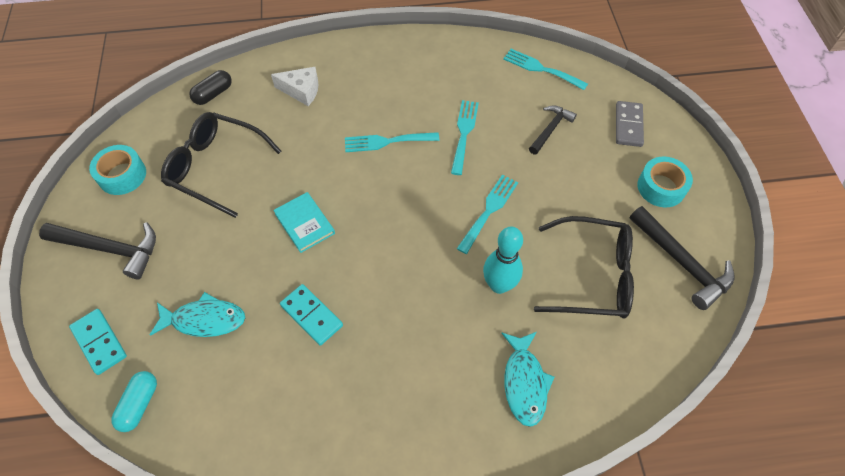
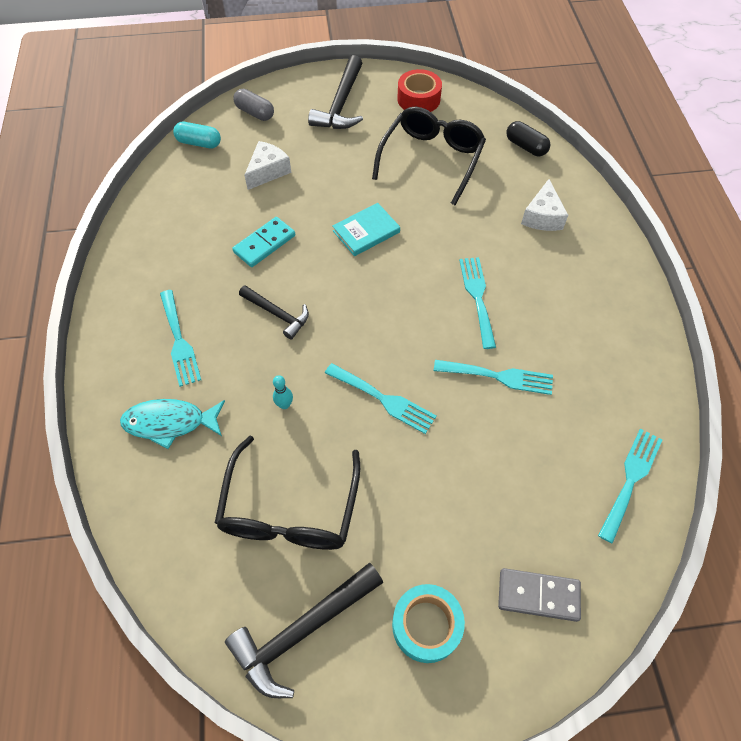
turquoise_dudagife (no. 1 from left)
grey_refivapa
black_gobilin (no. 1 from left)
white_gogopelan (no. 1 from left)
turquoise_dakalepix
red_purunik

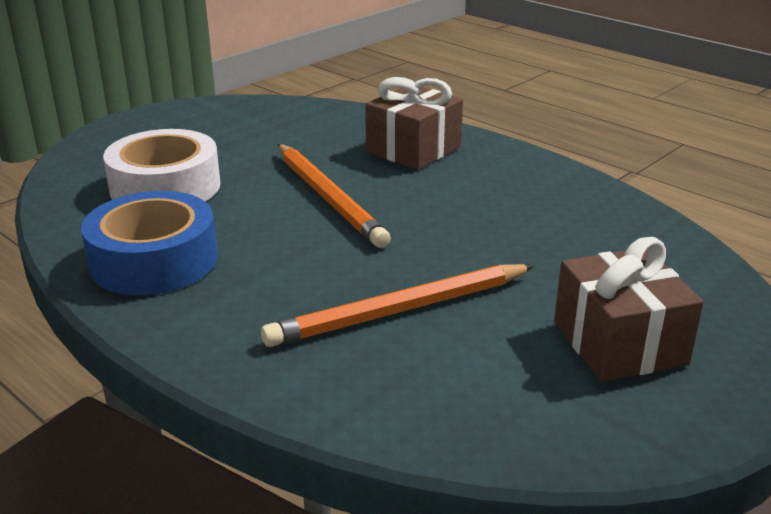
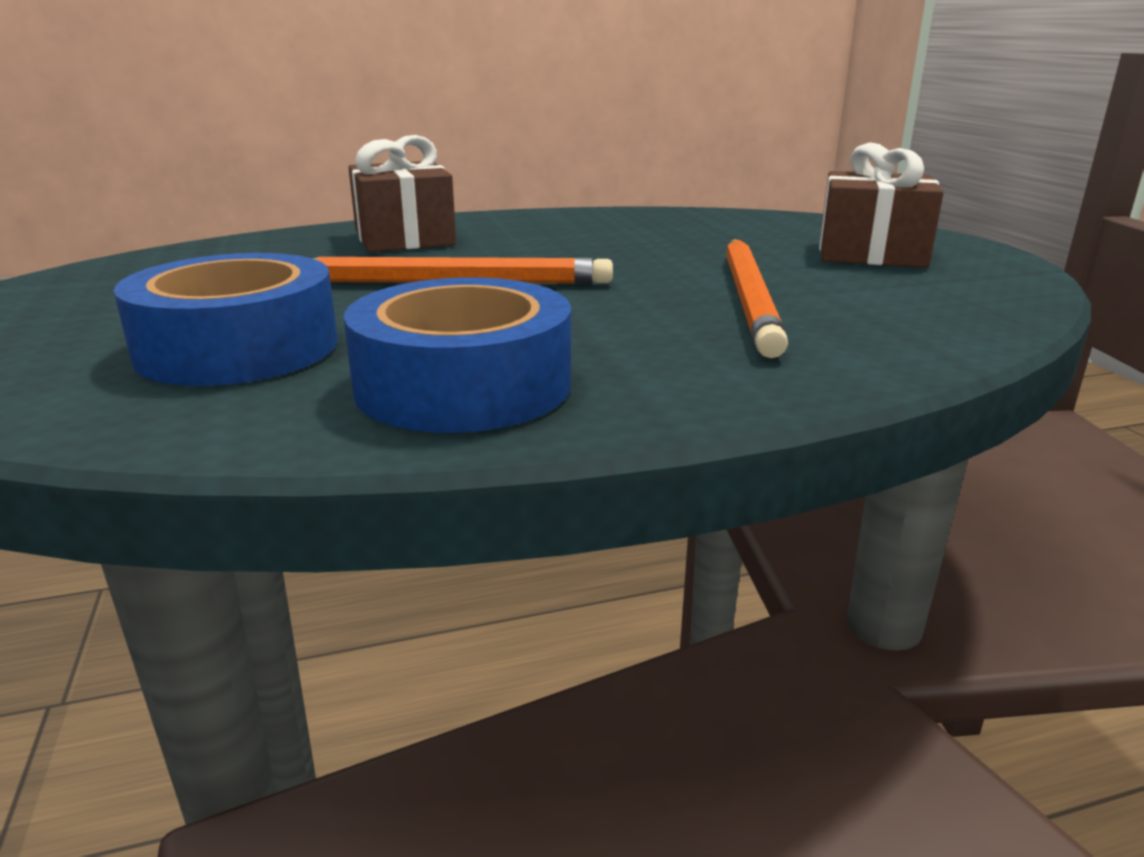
blue_purunik (no. 1 from left)

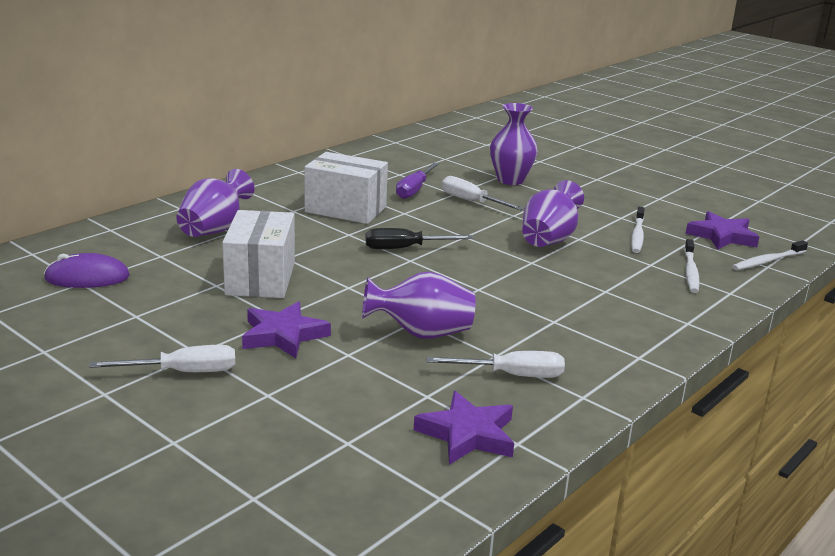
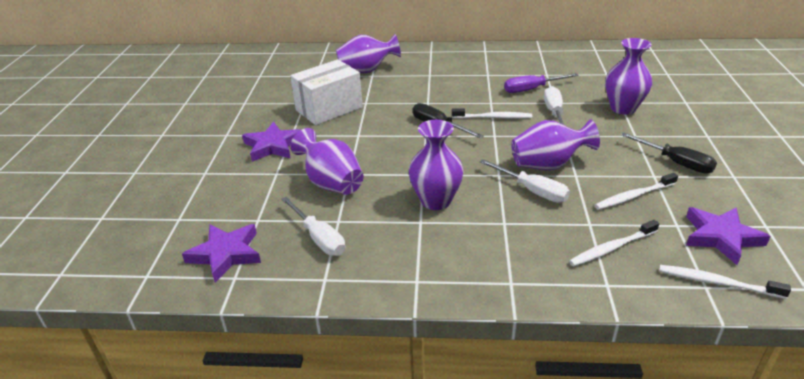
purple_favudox (no. 3 from left)
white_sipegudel (no. 1 from left)
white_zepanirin (no. 2 from left)
black_zepanirin (no. 2 from left)
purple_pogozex
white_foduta (no. 2 from left in the first image)

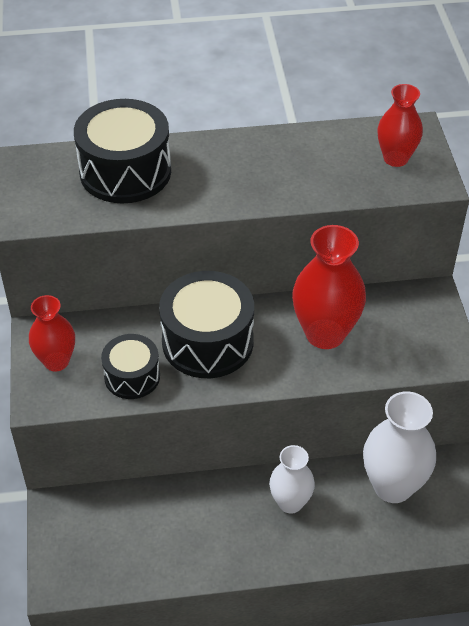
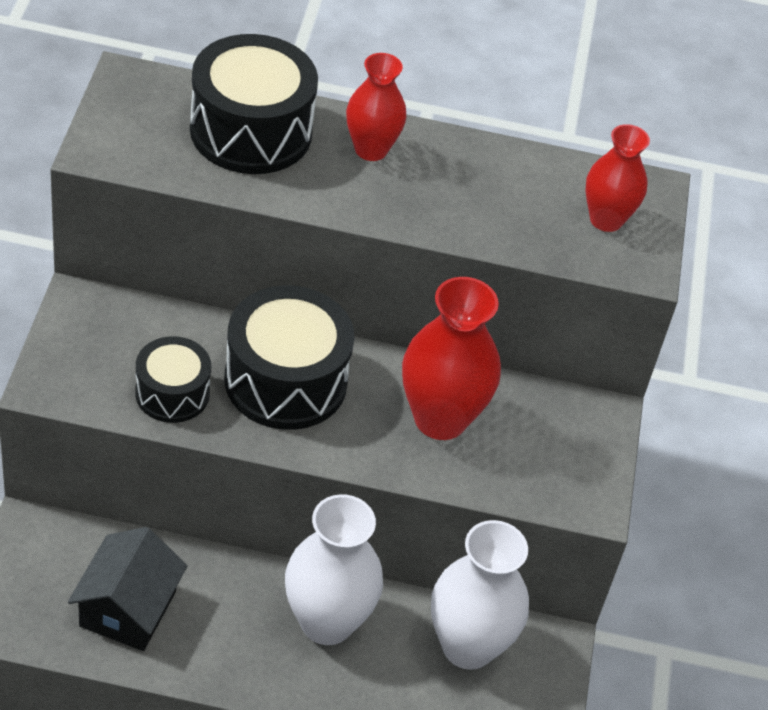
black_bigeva
white_favudox (no. 1 from left)
red_favudox (no. 1 from left)

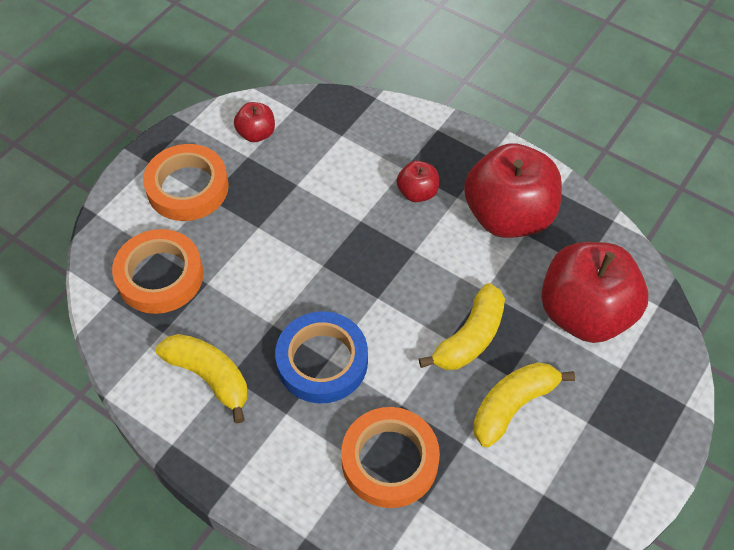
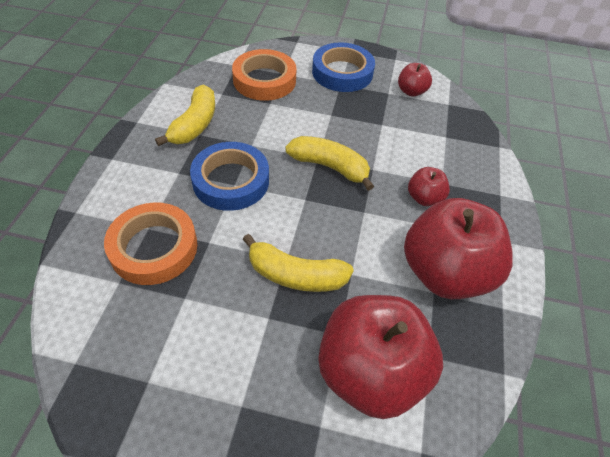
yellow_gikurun (no. 3 from left)
blue_purunik (no. 2 from left)

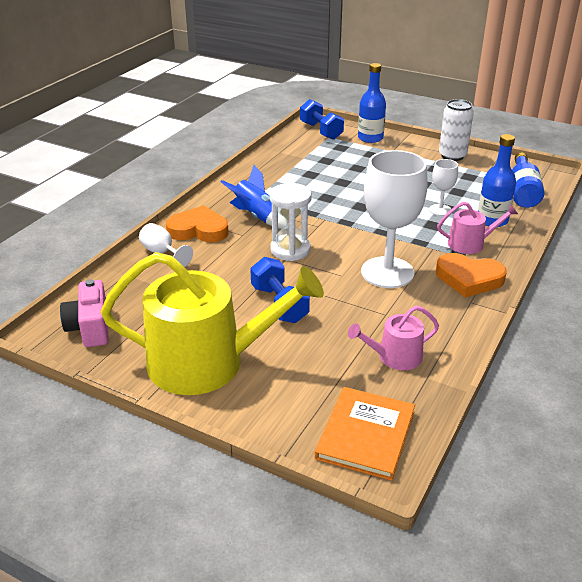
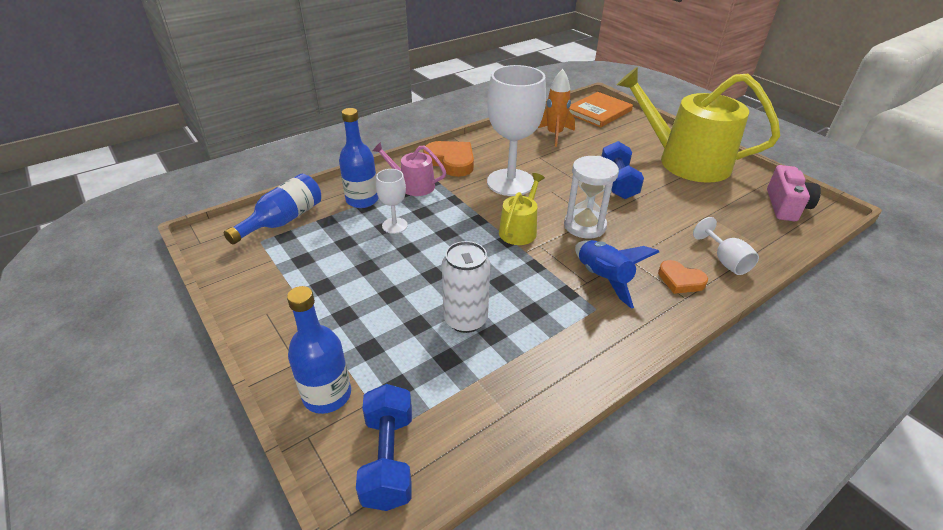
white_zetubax
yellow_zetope (no. 1 from left)
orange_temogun
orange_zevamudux (no. 2 from left)

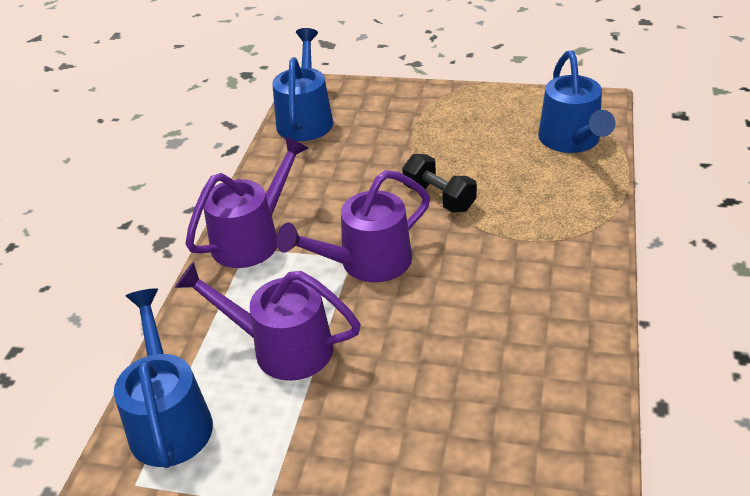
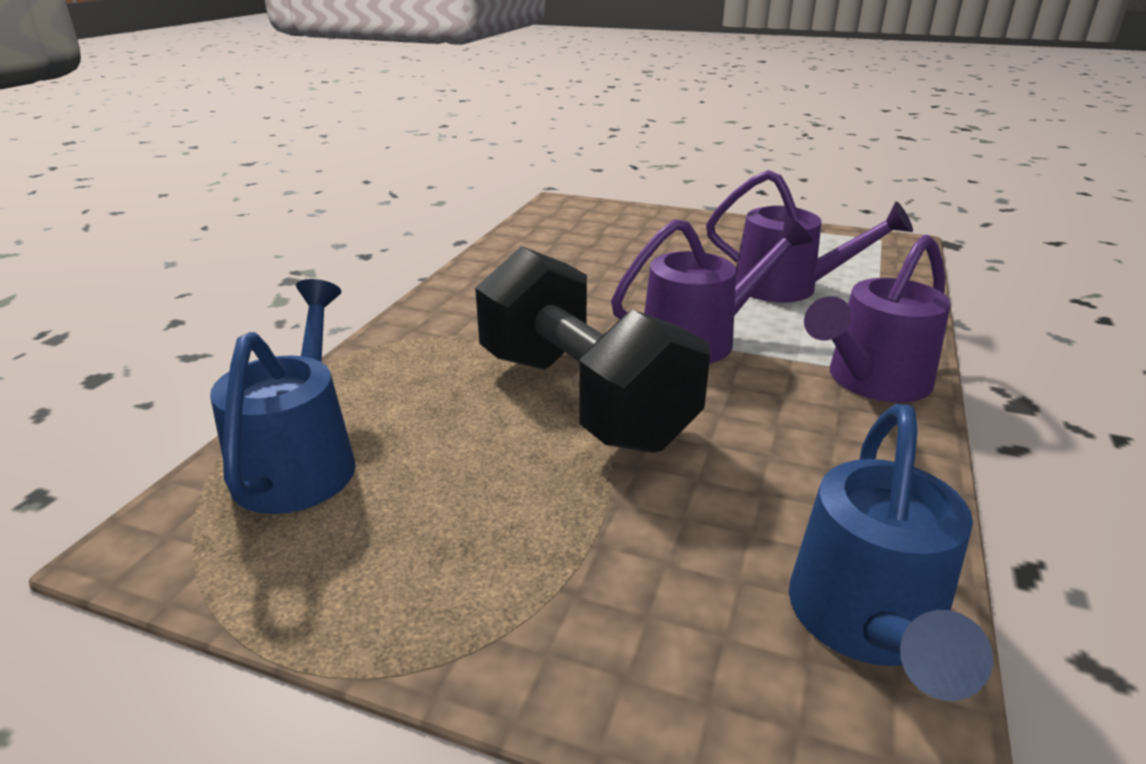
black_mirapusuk
blue_zetope (no. 1 from left in the first image)

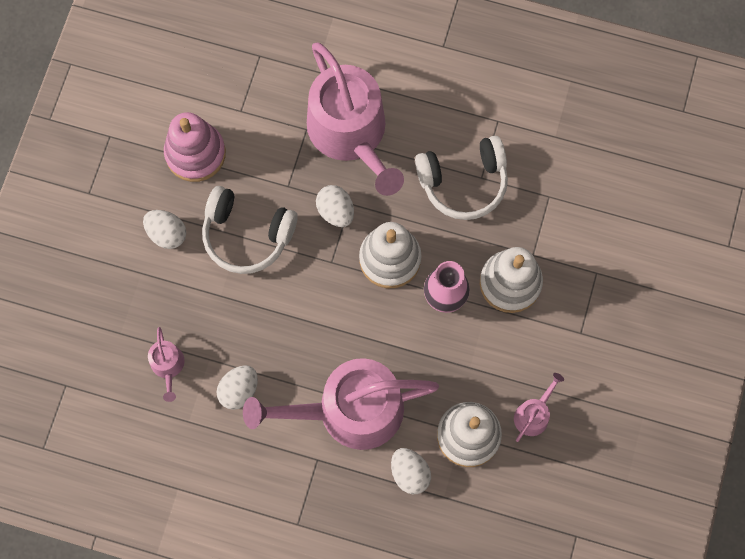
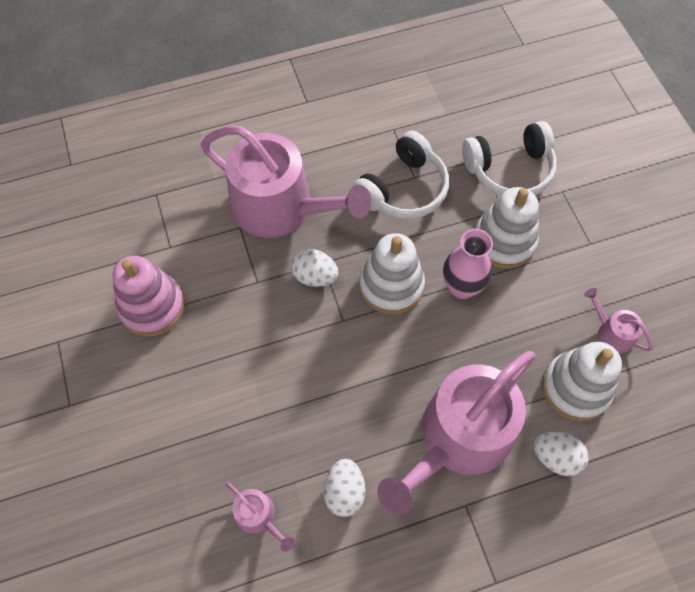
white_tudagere (no. 2 from left)
pink_zetope (no. 4 from left)
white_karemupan (no. 1 from left in the first image)

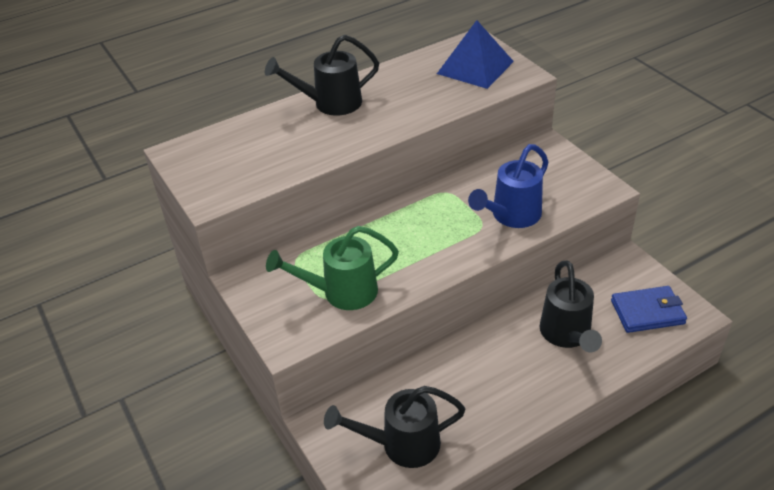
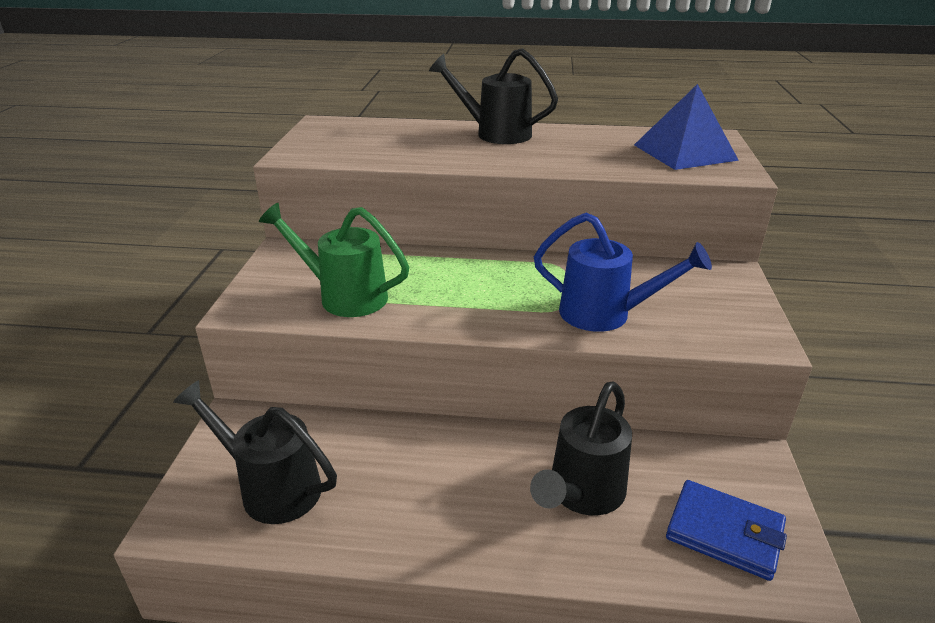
blue_zetope

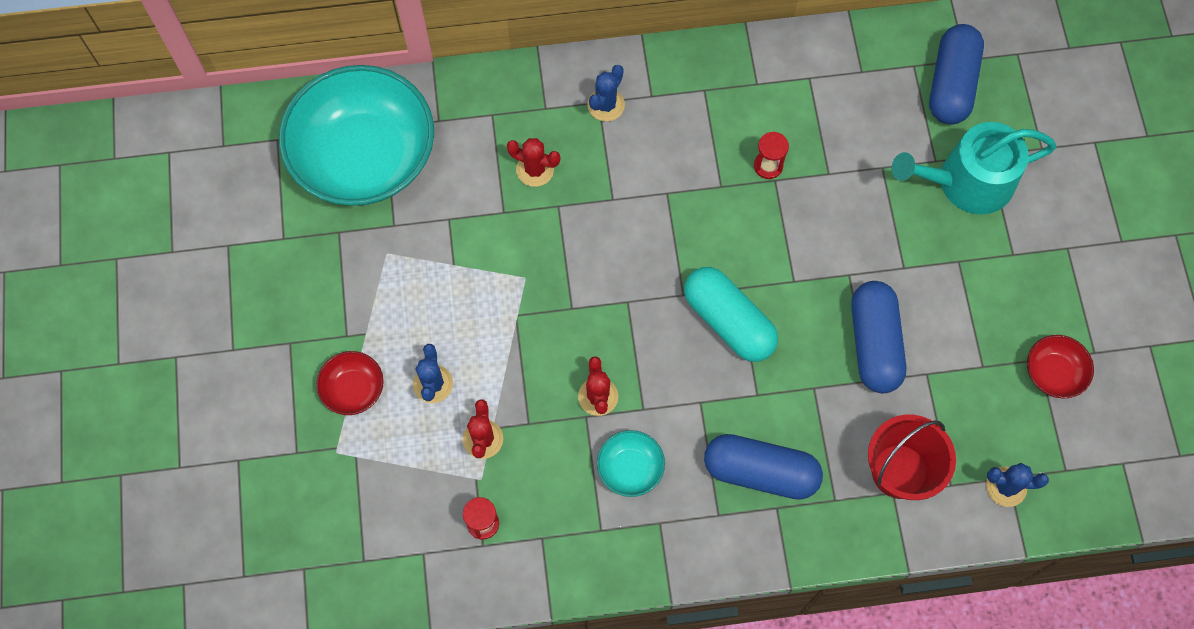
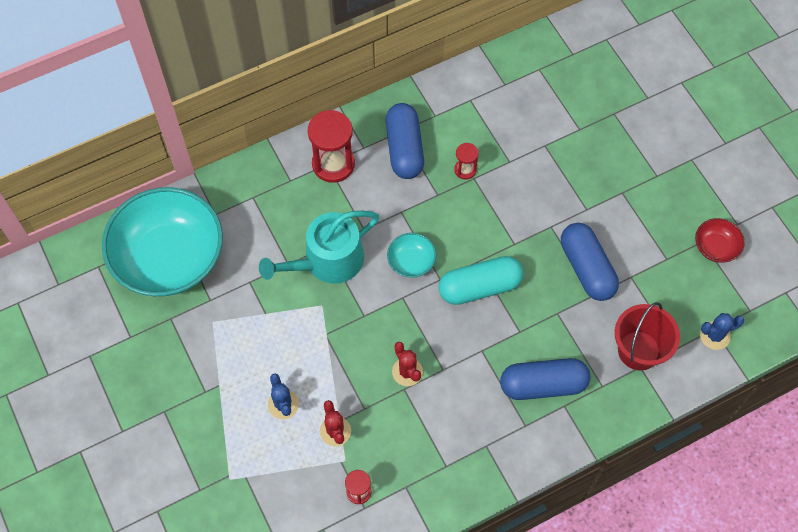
turquoise_zetope
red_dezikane (no. 1 from left)
blue_refivapa (no. 1 from left)
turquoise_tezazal (no. 2 from left)
turquoise_refivapa
red_tezazal (no. 1 from left in the first image)
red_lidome (no. 2 from left in the first image)

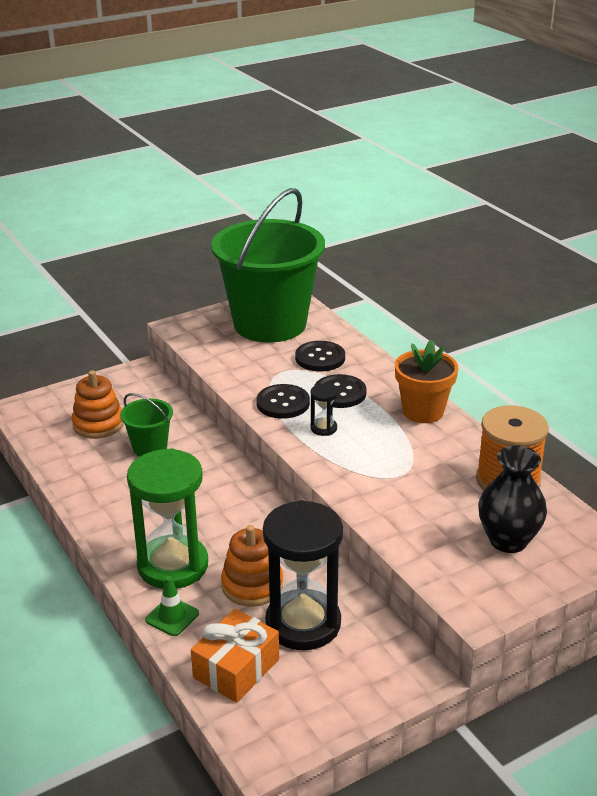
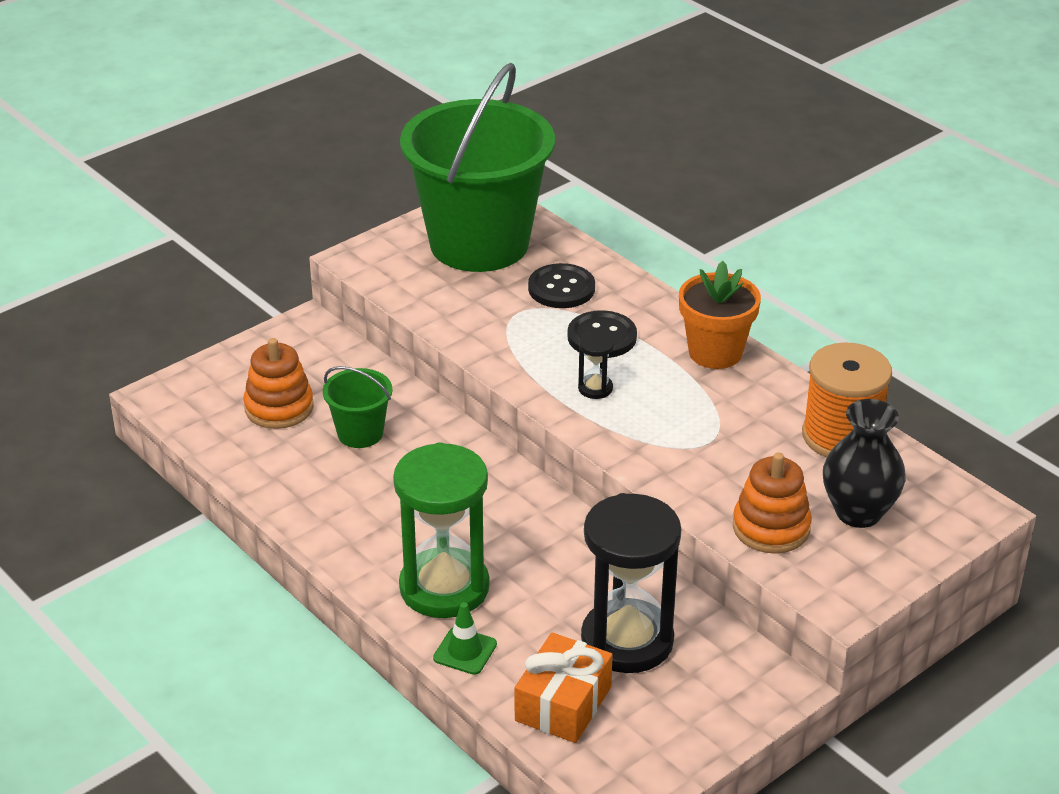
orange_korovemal (no. 2 from left)
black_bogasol (no. 1 from left in the first image)

